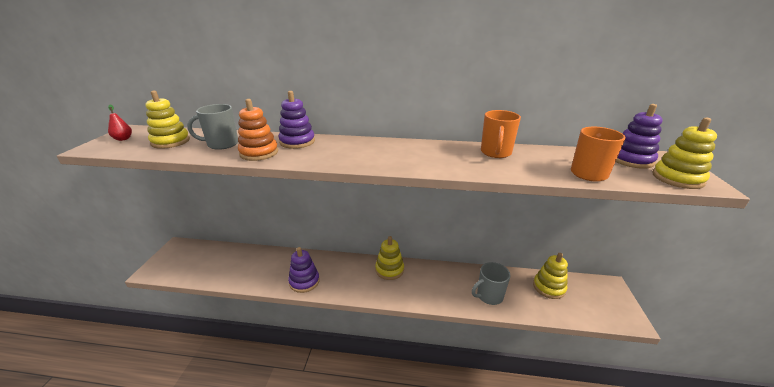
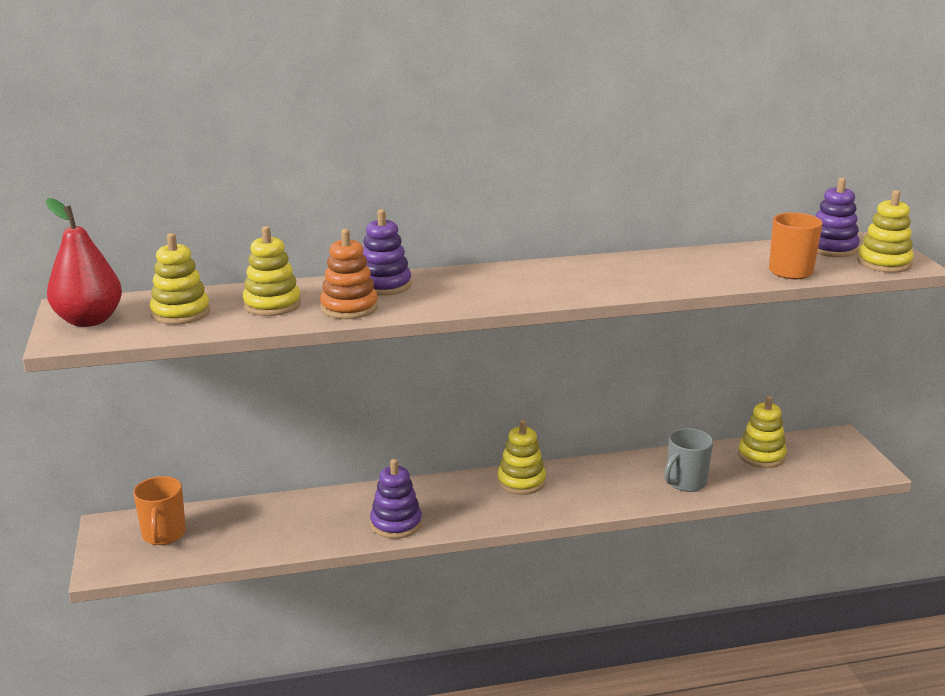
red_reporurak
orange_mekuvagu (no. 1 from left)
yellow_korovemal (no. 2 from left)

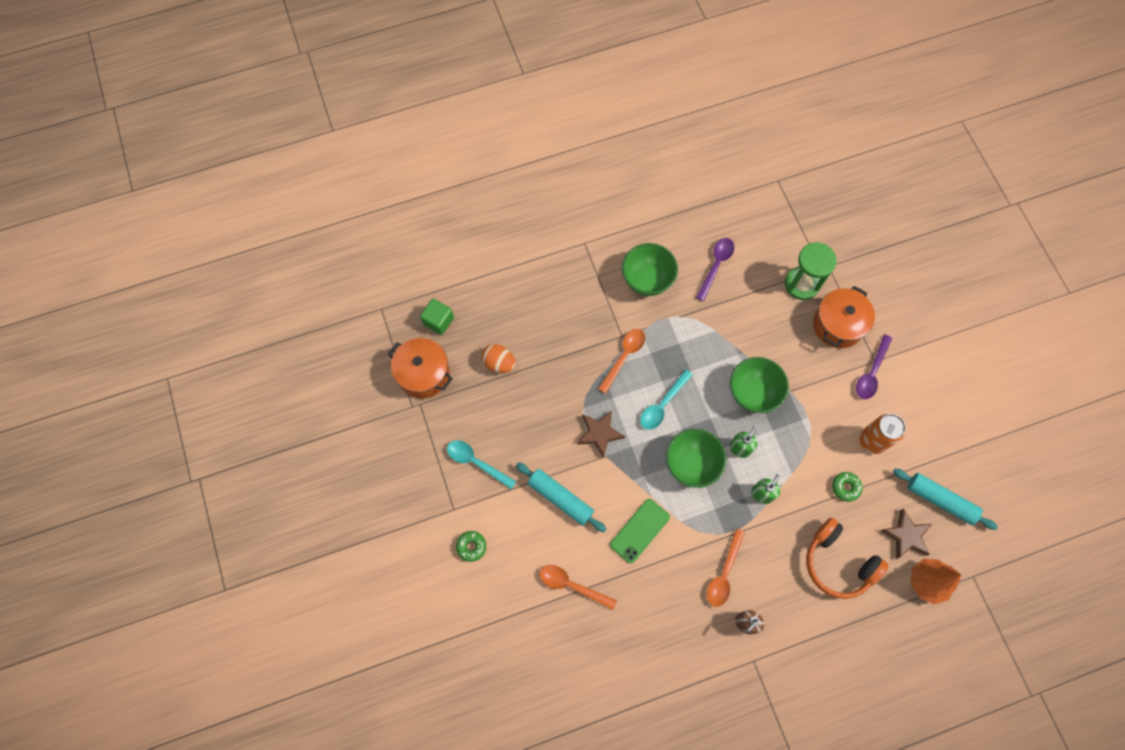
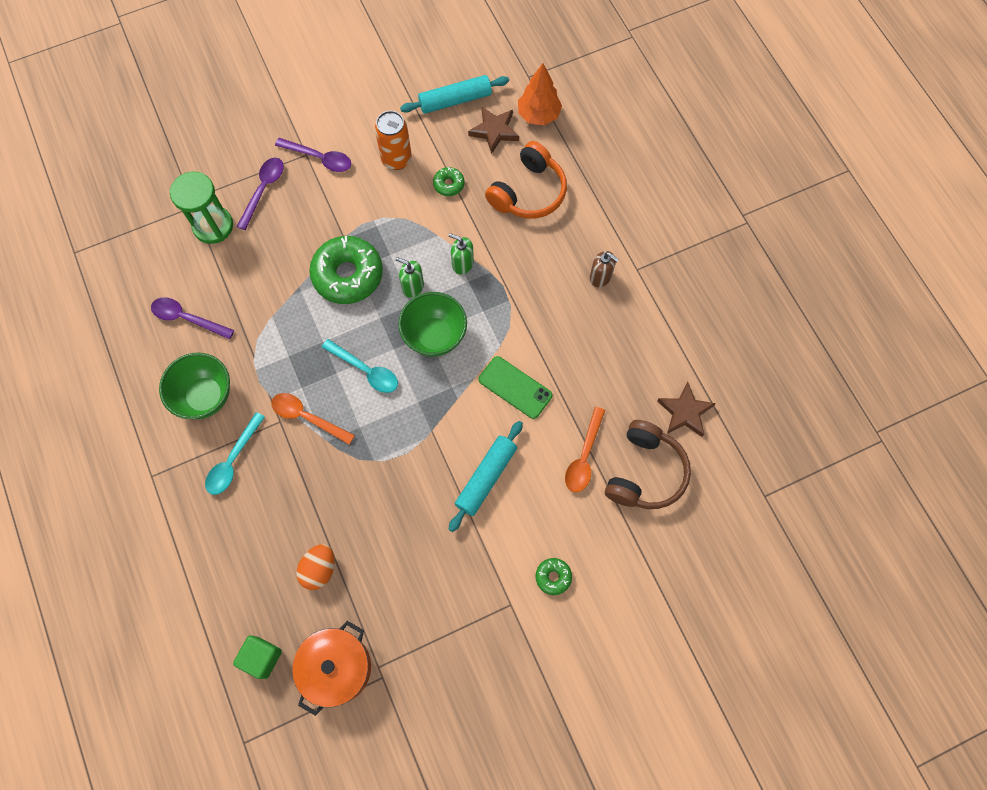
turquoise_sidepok (no. 1 from left)
purple_sidepok (no. 2 from left)
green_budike (no. 1 from left)
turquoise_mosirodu (no. 1 from left)
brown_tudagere
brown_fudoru (no. 2 from left)
orange_sidepok (no. 3 from left in the first image)

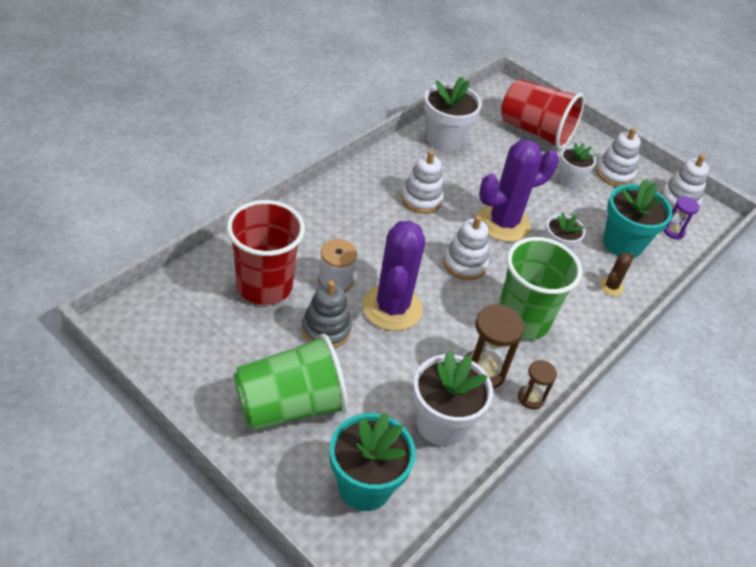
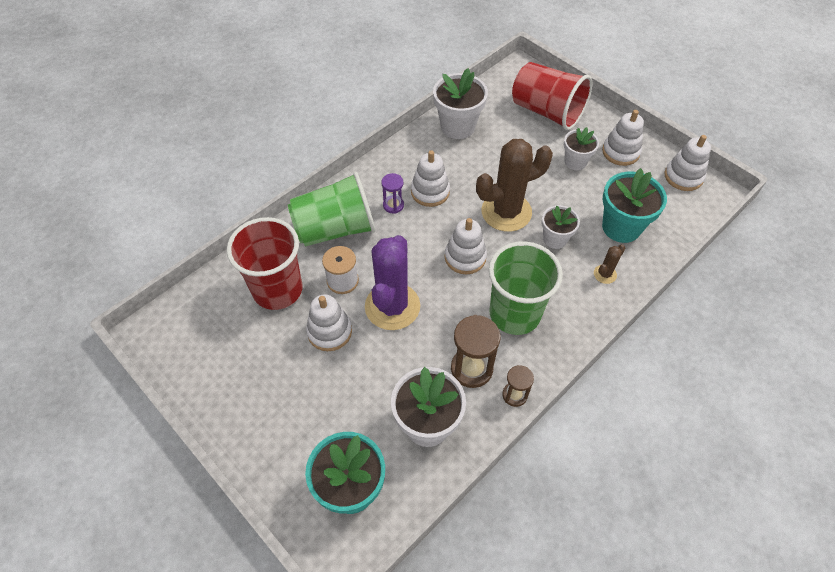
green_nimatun (no. 1 from left)
white_korovemal (no. 1 from left)
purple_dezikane
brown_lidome (no. 1 from left)

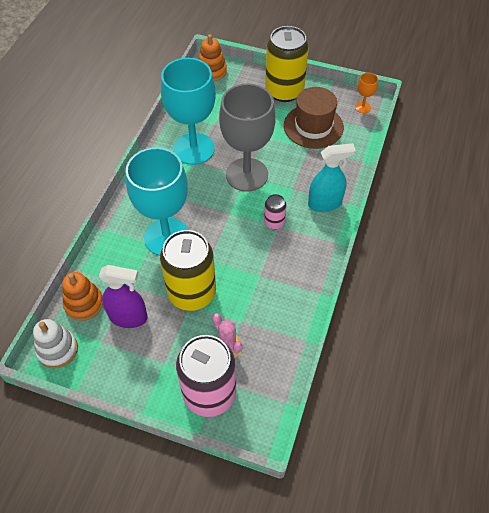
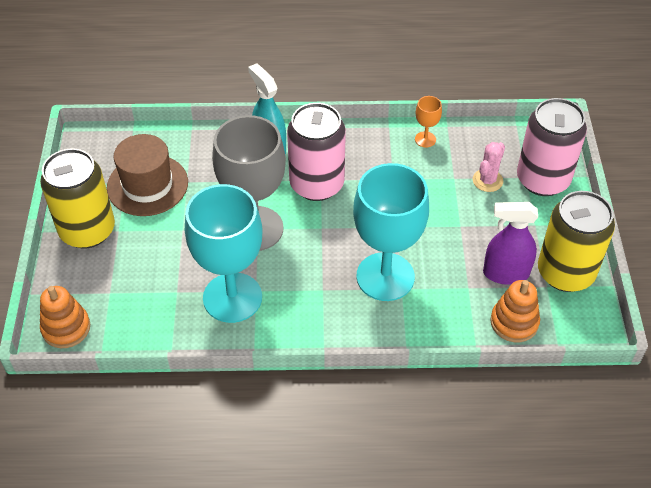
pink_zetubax (no. 1 from left)
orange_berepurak
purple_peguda
yellow_zetubax (no. 2 from left)
white_korovemal

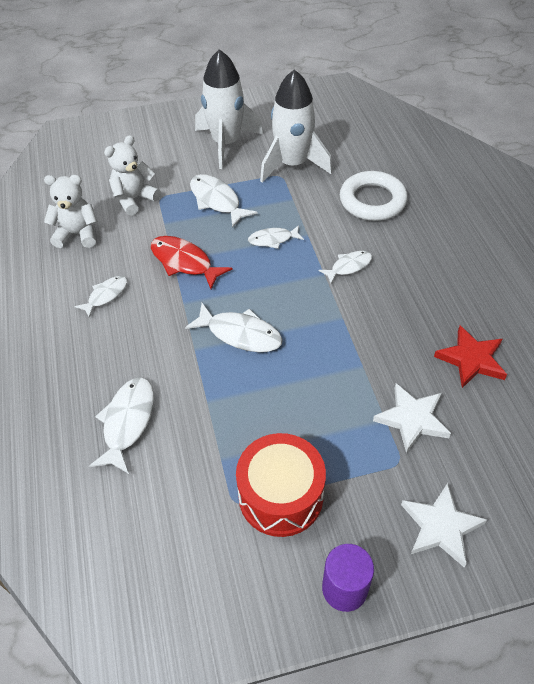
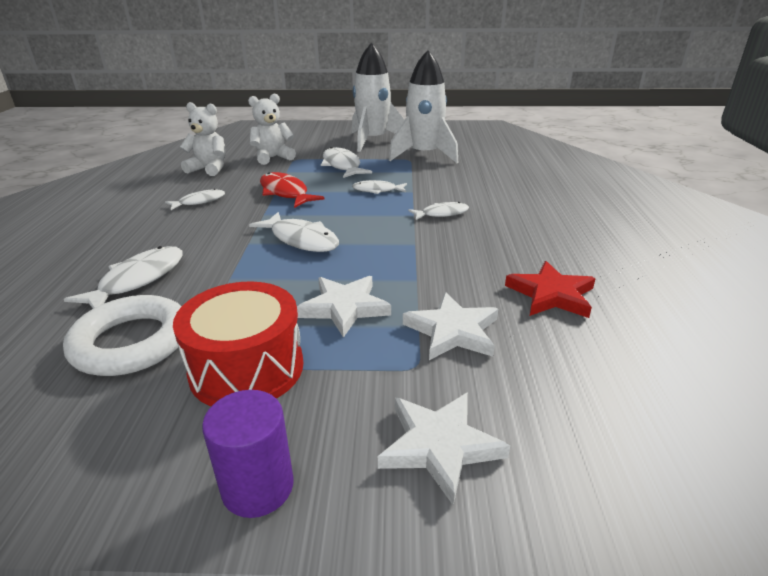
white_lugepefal
white_fudoru (no. 1 from left)

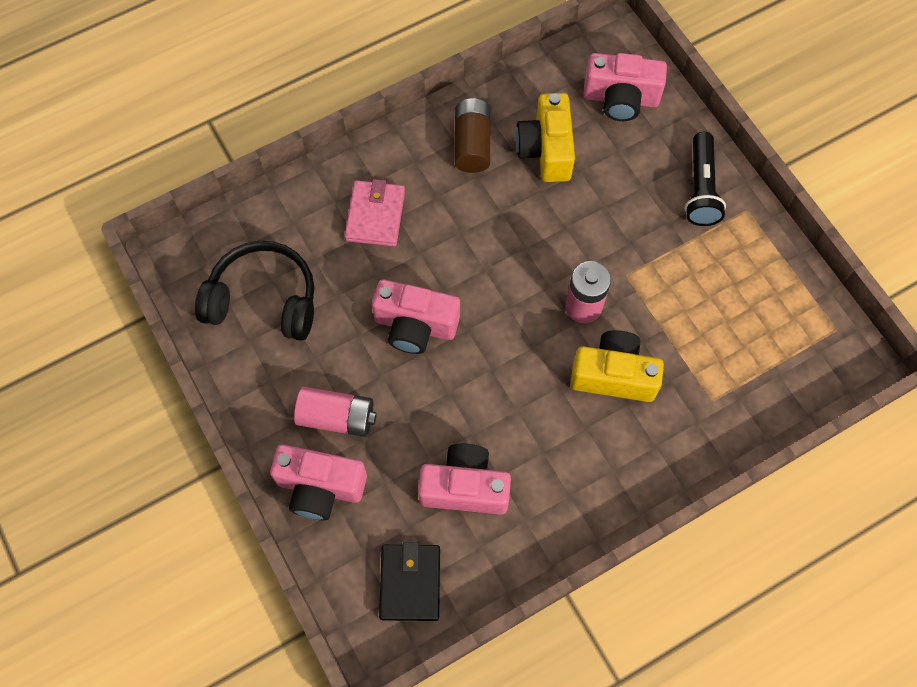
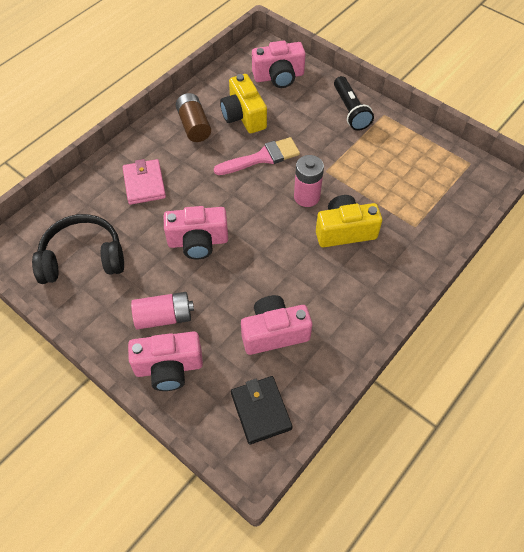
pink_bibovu

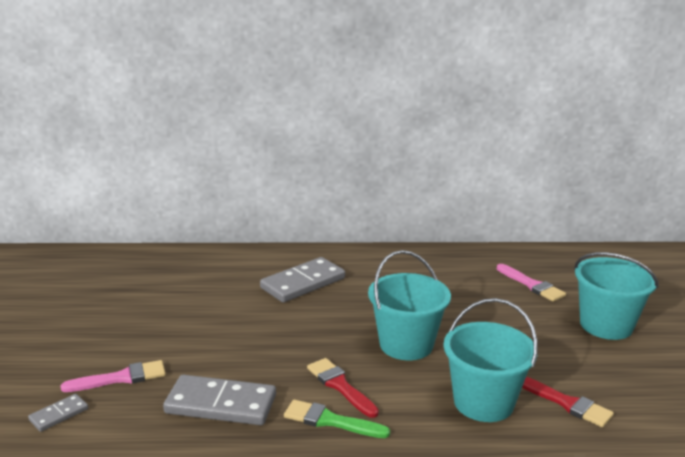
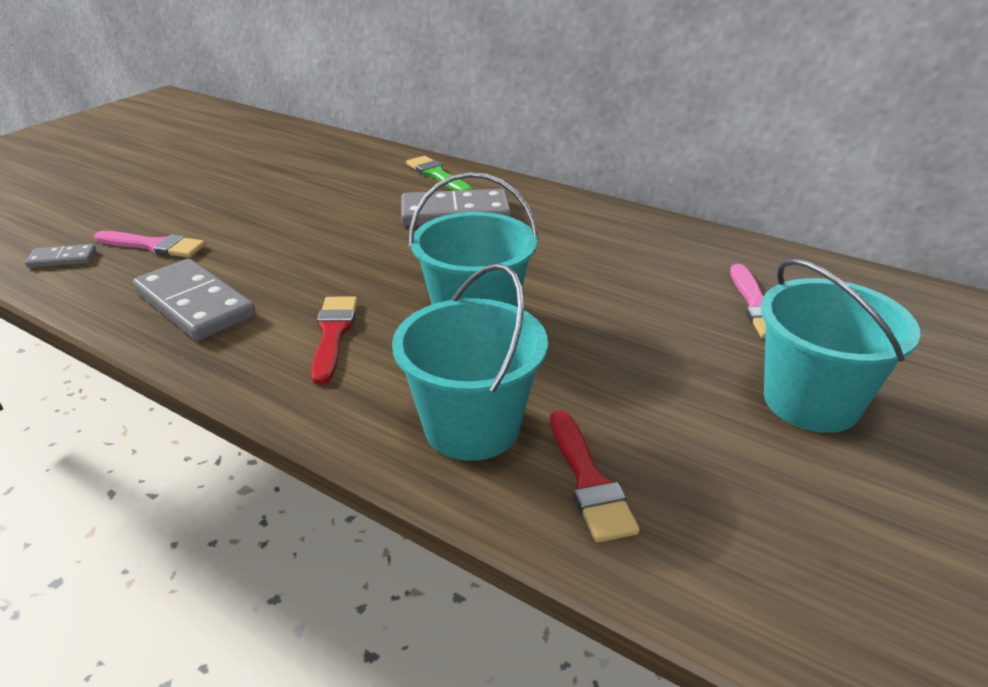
green_bibovu

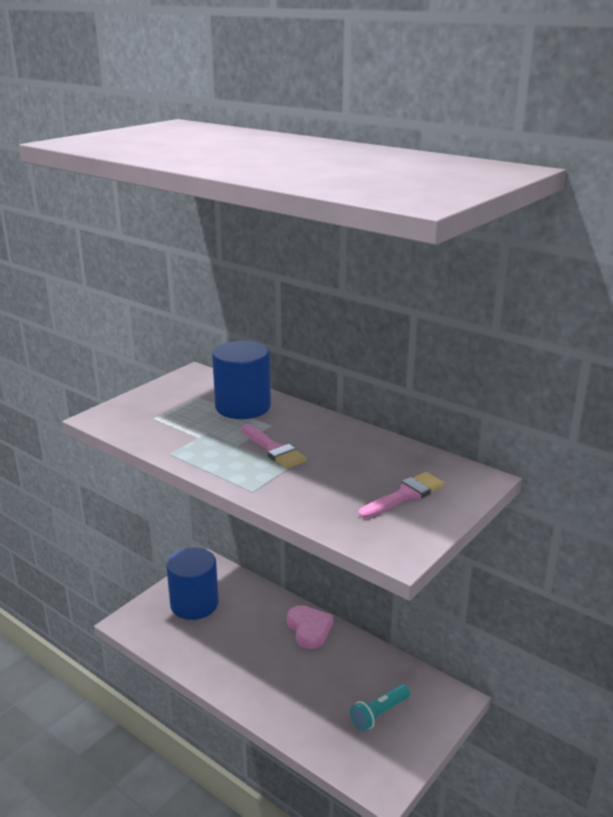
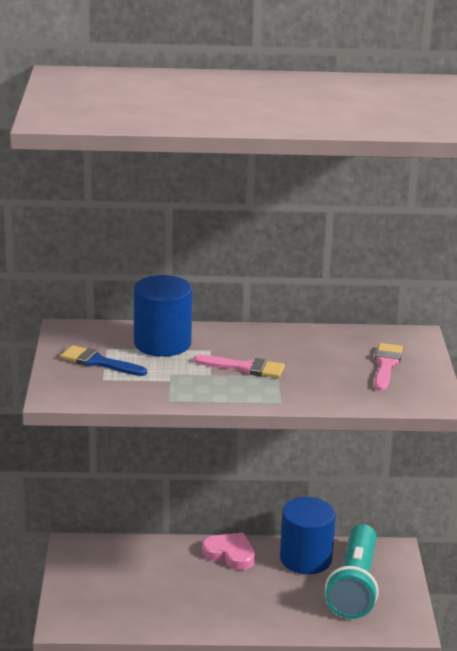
blue_bibovu
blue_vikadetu (no. 2 from left)
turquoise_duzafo

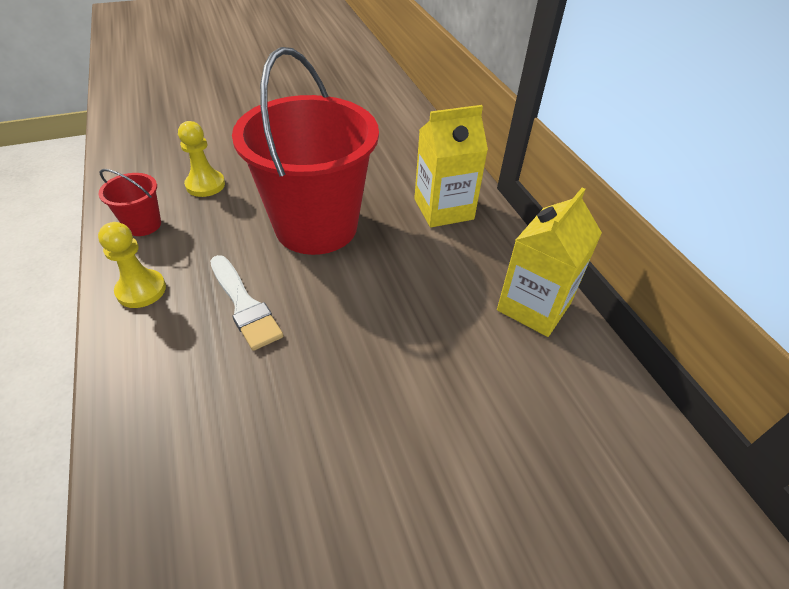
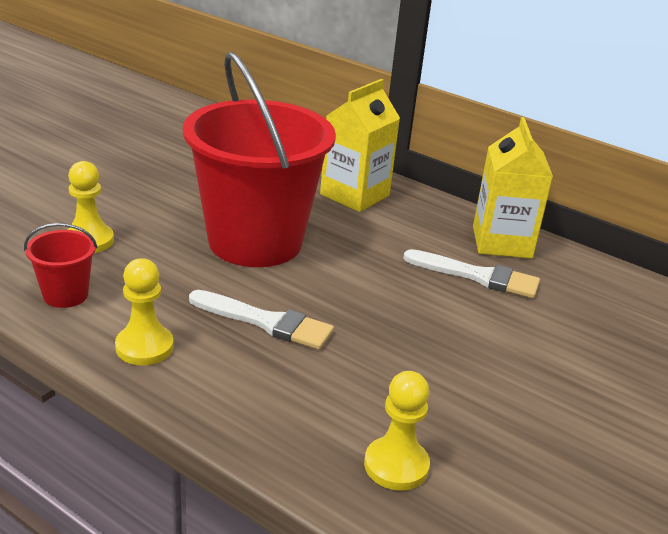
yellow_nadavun (no. 3 from left)
white_bibovu (no. 2 from left)

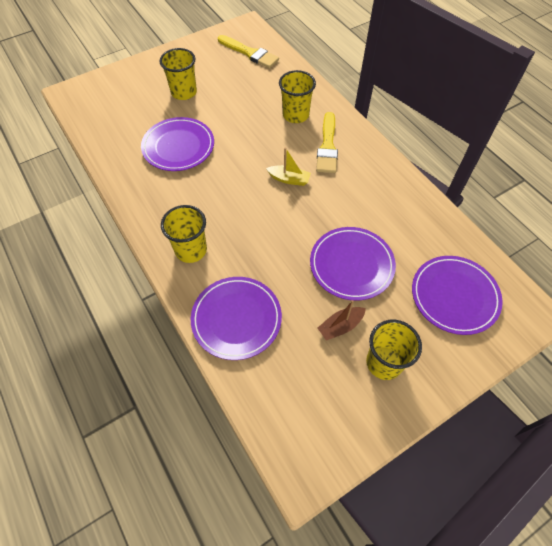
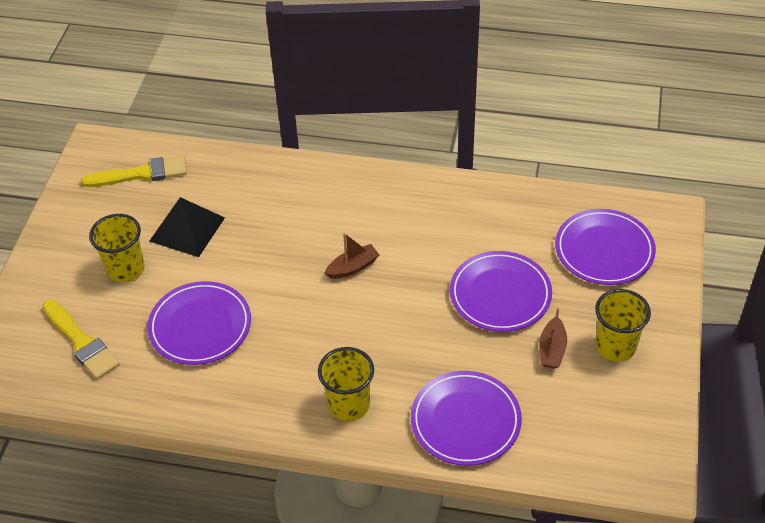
yellow_bibovu (no. 1 from left)
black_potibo
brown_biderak (no. 1 from left)
yellow_nimatun (no. 3 from left in the first image)

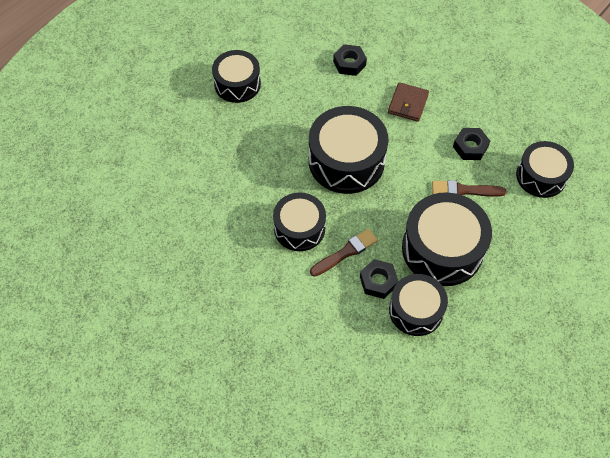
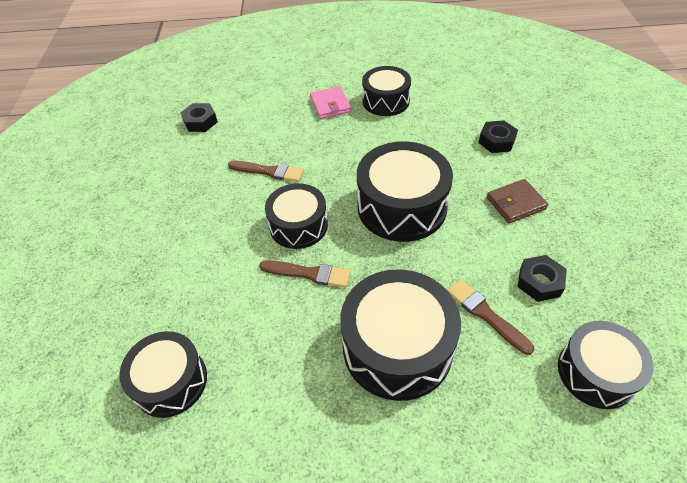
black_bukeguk (no. 1 from left)
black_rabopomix (no. 1 from left)
brown_bibovu (no. 1 from left)
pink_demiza

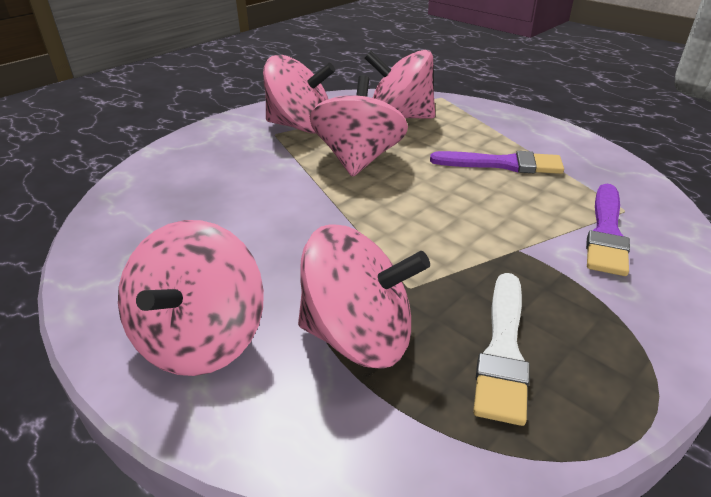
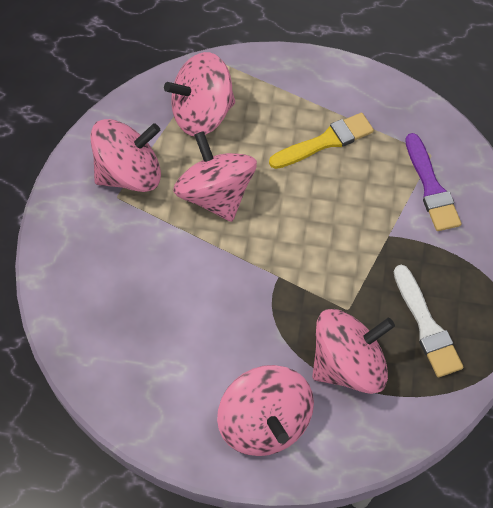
yellow_bibovu

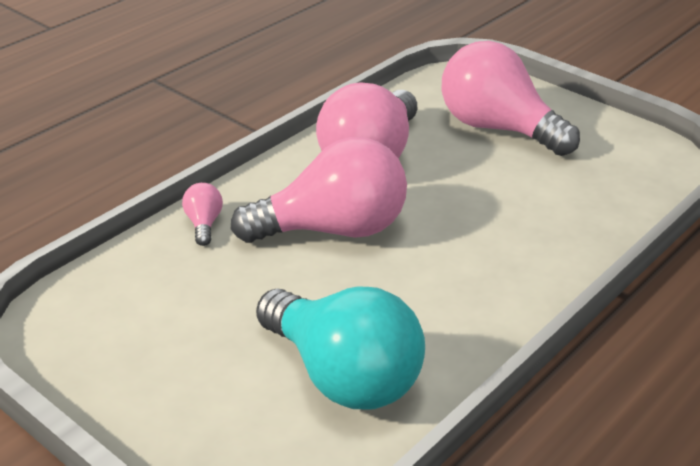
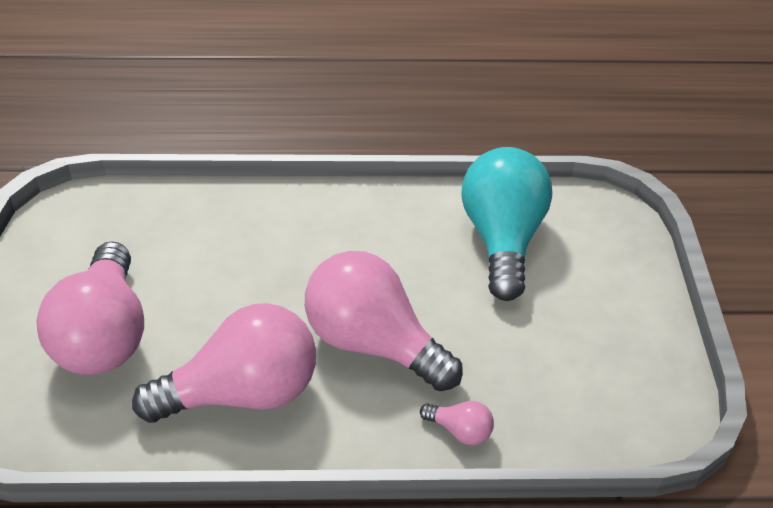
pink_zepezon (no. 4 from left)

